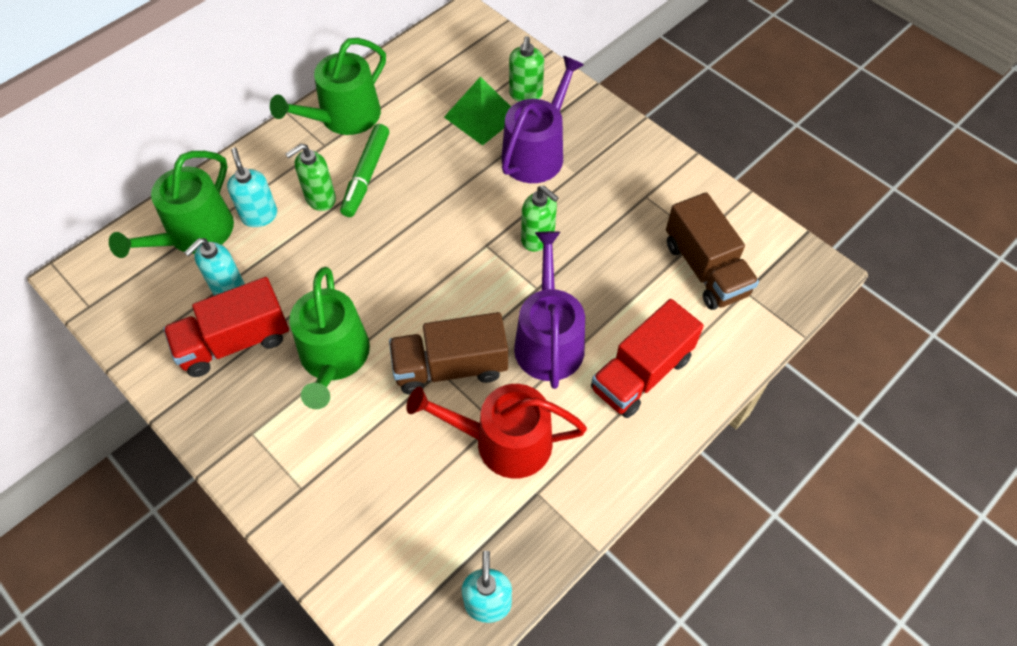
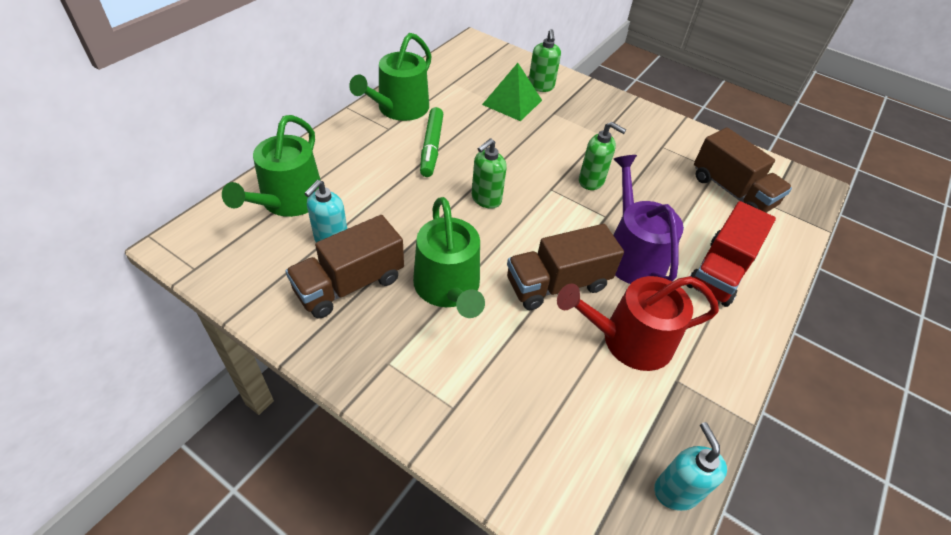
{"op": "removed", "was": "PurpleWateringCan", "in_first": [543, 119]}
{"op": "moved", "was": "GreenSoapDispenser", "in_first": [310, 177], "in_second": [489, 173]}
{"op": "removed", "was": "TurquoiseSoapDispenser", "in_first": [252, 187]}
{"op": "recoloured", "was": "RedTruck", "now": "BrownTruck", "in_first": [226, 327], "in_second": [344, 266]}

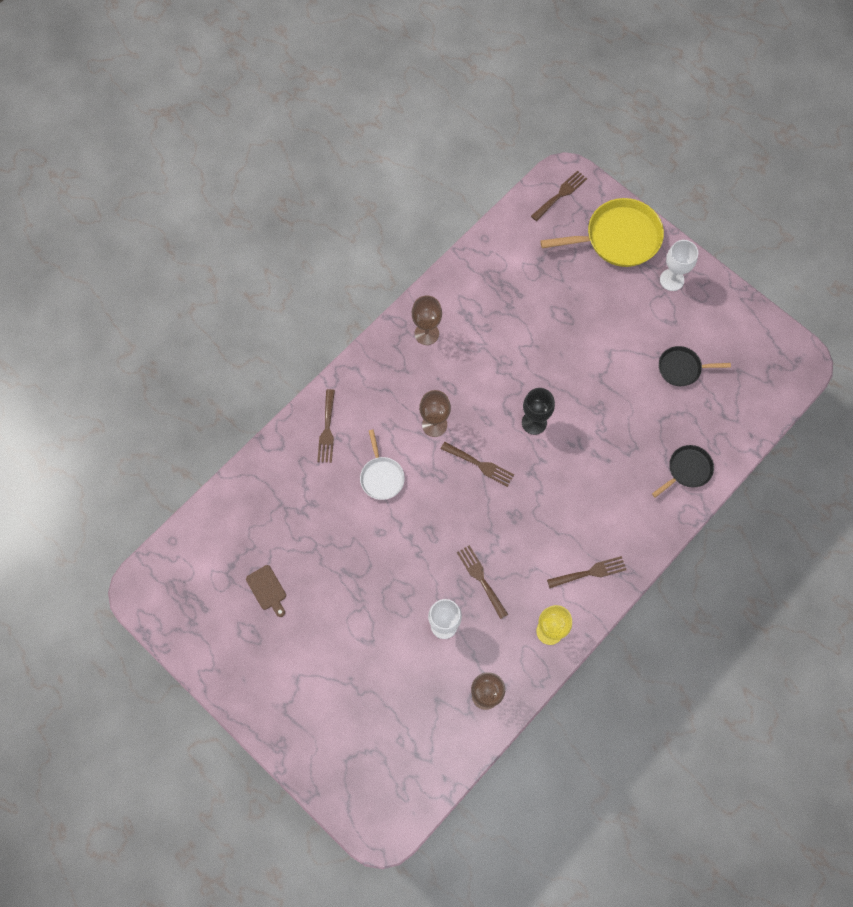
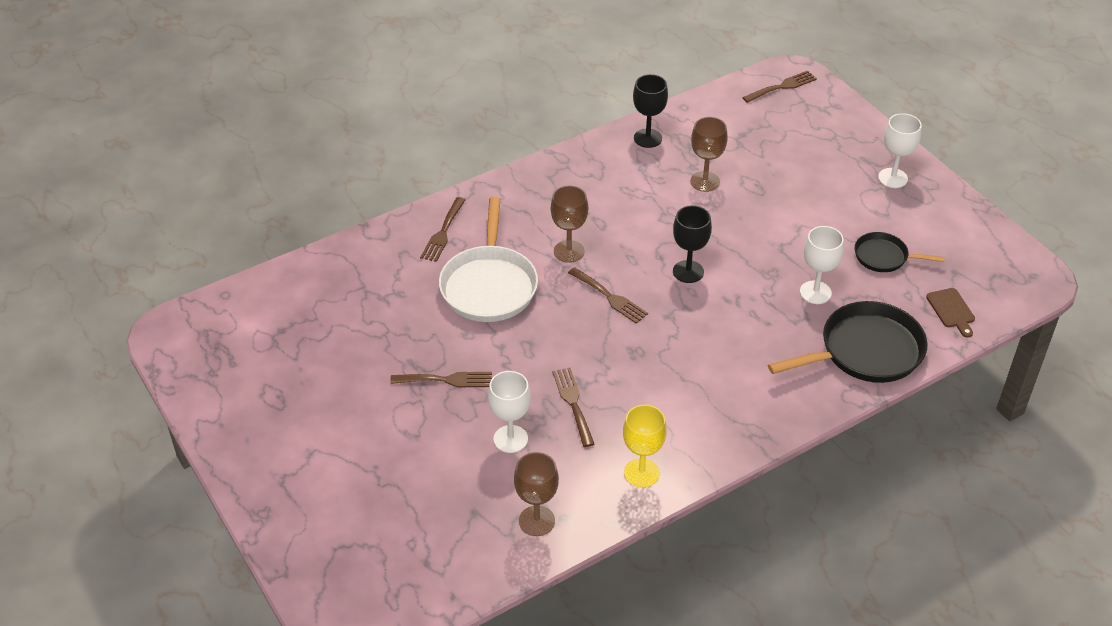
{"op": "removed", "was": "YellowPan", "in_first": [602, 232]}
{"op": "moved", "was": "BrownGoblet", "in_first": [427, 320], "in_second": [709, 154]}
{"op": "resized", "was": "WhitePan", "in_first": [382, 465], "in_second": [488, 259], "ratio": 1.81}
{"op": "resized", "was": "BlackPan", "in_first": [683, 471], "in_second": [848, 342], "ratio": 1.81}
{"op": "moved", "was": "BrownFork", "in_first": [586, 572], "in_second": [441, 379]}
{"op": "moved", "was": "BrownCuttingBoard", "in_first": [266, 591], "in_second": [950, 313]}
{"op": "added", "now": "BlackGoblet", "in_second": [650, 111]}
{"op": "added", "now": "WhiteGoblet", "in_second": [822, 265]}

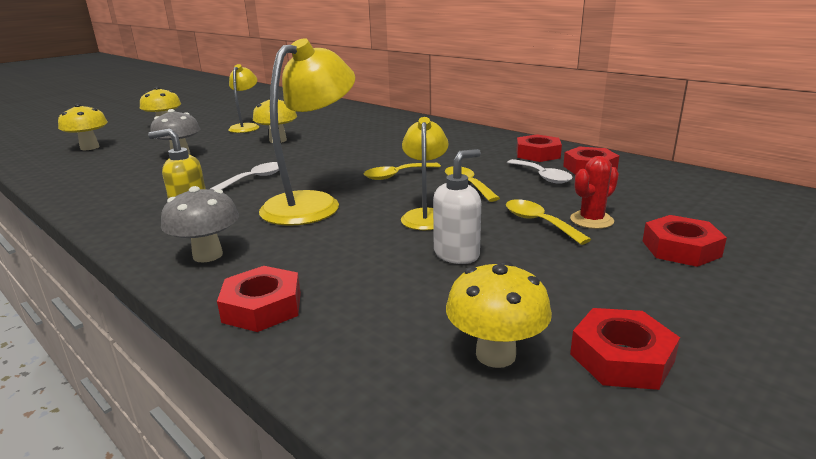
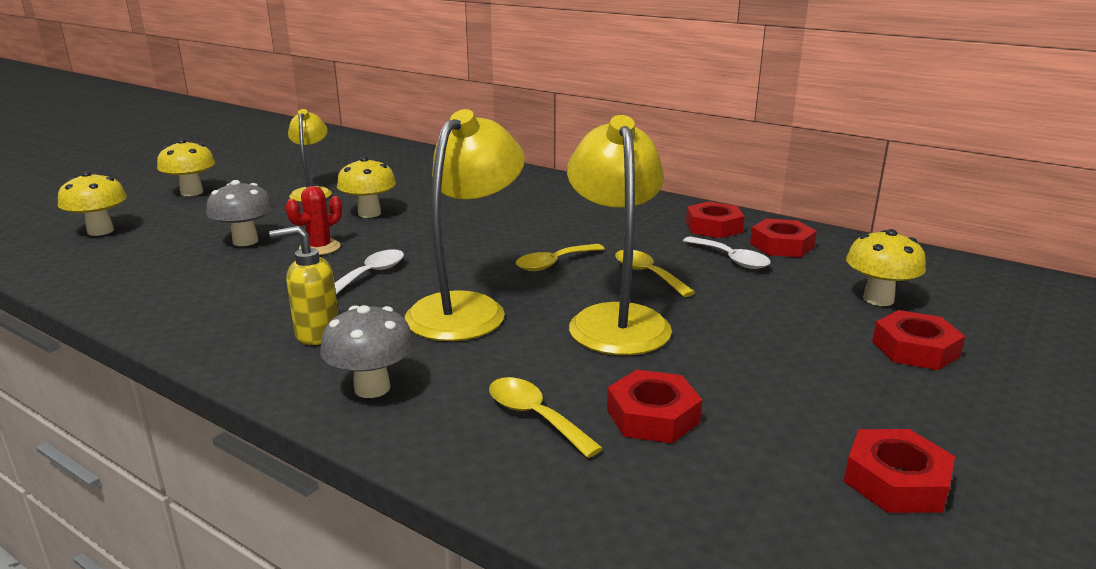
{"op": "resized", "was": "YellowLamp", "in_first": [425, 173], "in_second": [619, 235], "ratio": 1.7}
{"op": "removed", "was": "WhiteSoapDispenser", "in_first": [457, 206]}
{"op": "moved", "was": "RedCactus", "in_first": [594, 192], "in_second": [313, 220]}
{"op": "moved", "was": "YellowSpoon", "in_first": [548, 222], "in_second": [546, 417]}
{"op": "moved", "was": "YellowMushroom", "in_first": [499, 314], "in_second": [886, 267]}
{"op": "moved", "was": "RedNut", "in_first": [259, 299], "in_second": [654, 406]}

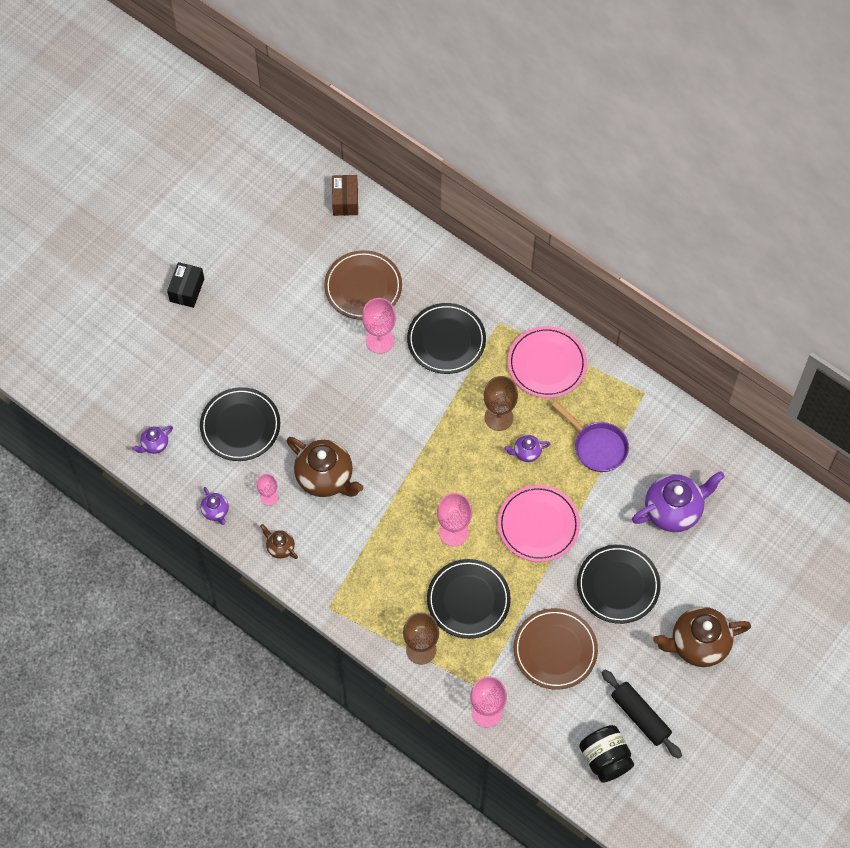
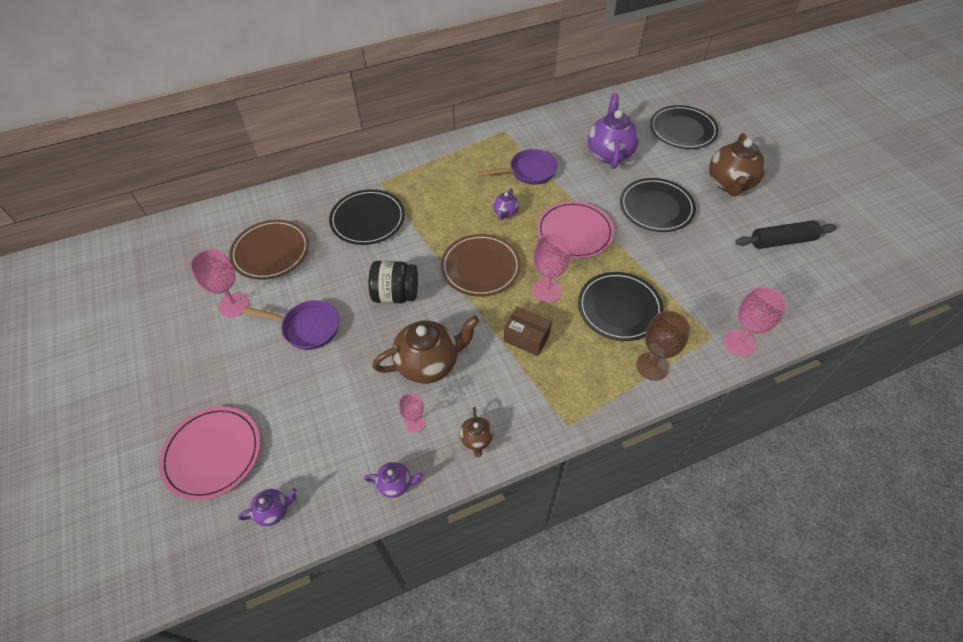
{"op": "moved", "was": "BrownBox", "in_first": [345, 195], "in_second": [528, 331]}
{"op": "removed", "was": "BlackBox", "in_first": [185, 285]}
{"op": "moved", "was": "PinkGoblet", "in_first": [379, 326], "in_second": [219, 283]}
{"op": "moved", "was": "PinkPlate", "in_first": [547, 362], "in_second": [210, 453]}
{"op": "removed", "was": "BrownGoblet", "in_first": [501, 403]}
{"op": "moved", "was": "BlackPlate", "in_first": [240, 424], "in_second": [684, 127]}
{"op": "turned", "was": "PurpleTeapot", "in_first": [152, 440], "in_second": [267, 507], "clockwise": -105}
{"op": "turned", "was": "BrownTeapot", "in_first": [279, 541], "in_second": [476, 432], "clockwise": -75}
{"op": "moved", "was": "BrownPlate", "in_first": [555, 649], "in_second": [481, 265]}
{"op": "moved", "was": "BlackJar", "in_first": [606, 754], "in_second": [393, 282]}
{"op": "added", "now": "PurplePan", "in_second": [290, 325]}

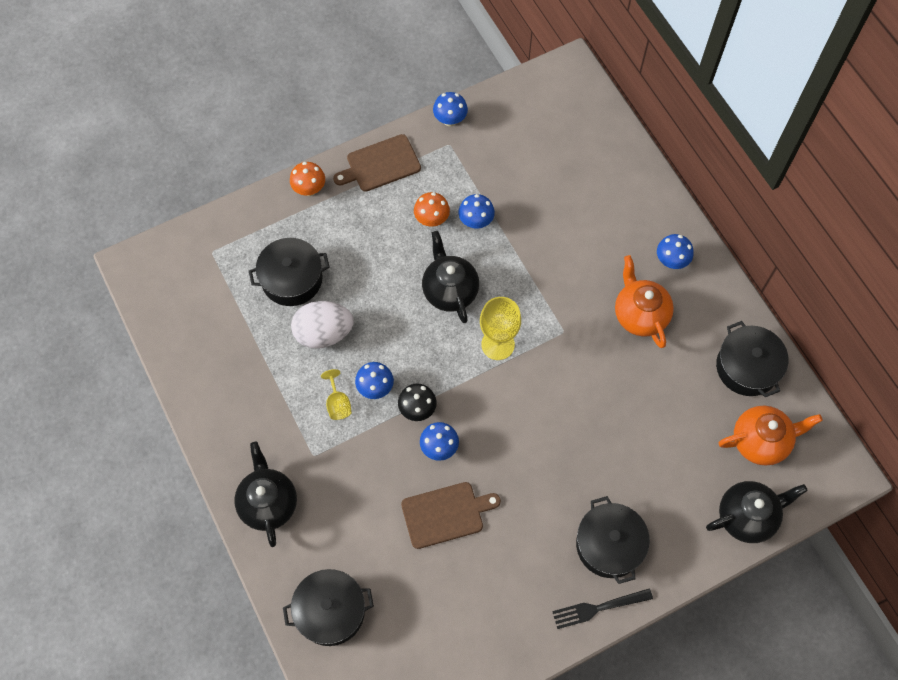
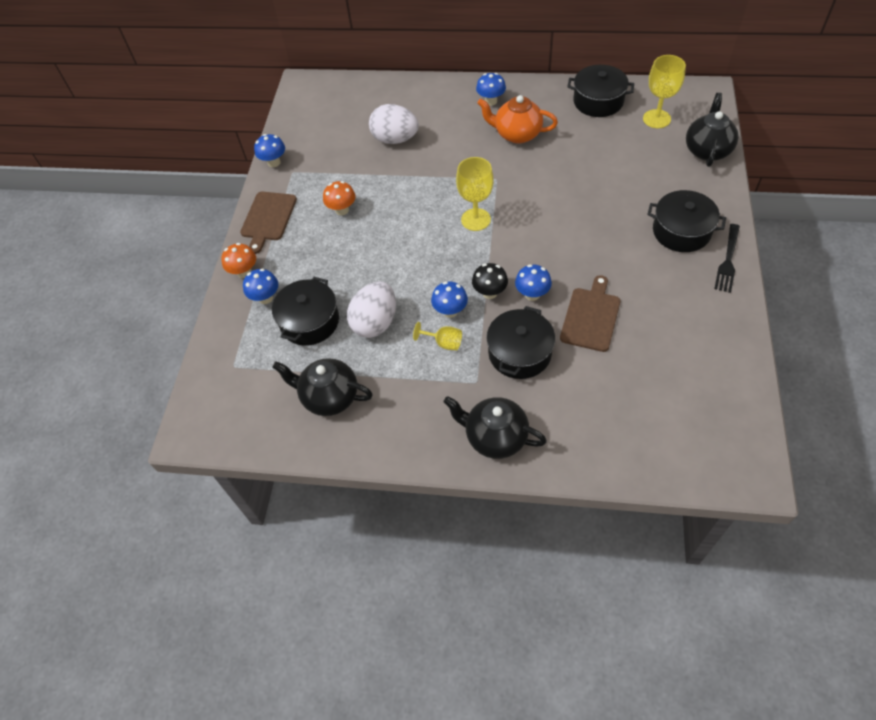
{"op": "moved", "was": "BlueMushroom", "in_first": [477, 211], "in_second": [260, 286]}
{"op": "moved", "was": "BlackTeapot", "in_first": [450, 277], "in_second": [322, 387]}
{"op": "replaced", "was": "OrangeTeapot", "now": "YellowGoblet", "in_first": [771, 435], "in_second": [664, 91]}
{"op": "moved", "was": "BlackPot", "in_first": [328, 607], "in_second": [521, 342]}
{"op": "added", "now": "WhiteEgg", "in_second": [394, 124]}

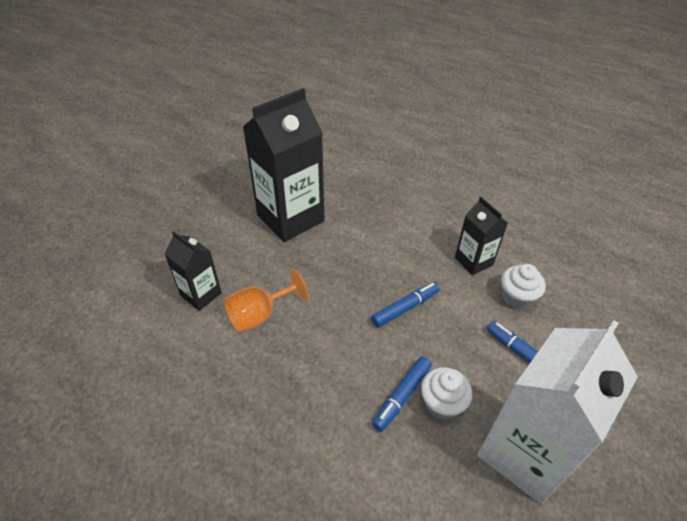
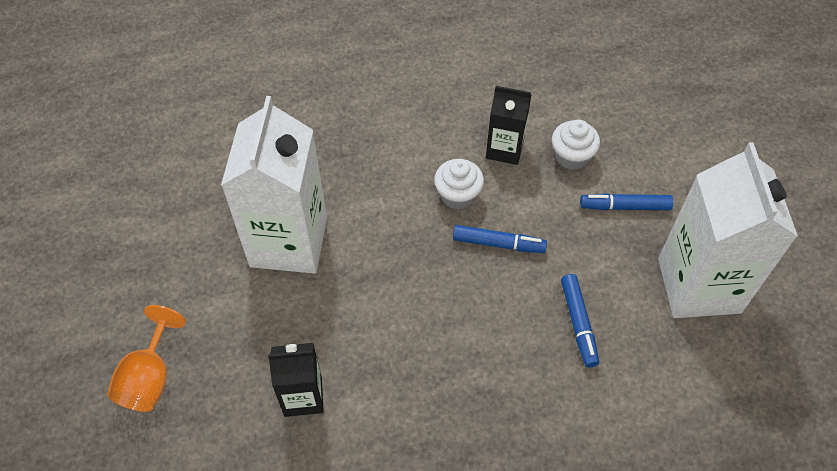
{"op": "recoloured", "was": "BlackCarton", "now": "WhiteCarton", "in_first": [283, 165], "in_second": [274, 185]}
{"op": "moved", "was": "OrangeGoblet", "in_first": [266, 301], "in_second": [146, 358]}
{"op": "turned", "was": "BlueMarker", "in_first": [405, 305], "in_second": [500, 239], "clockwise": 90}
{"op": "moved", "was": "WhiteCupcake", "in_first": [446, 393], "in_second": [459, 184]}

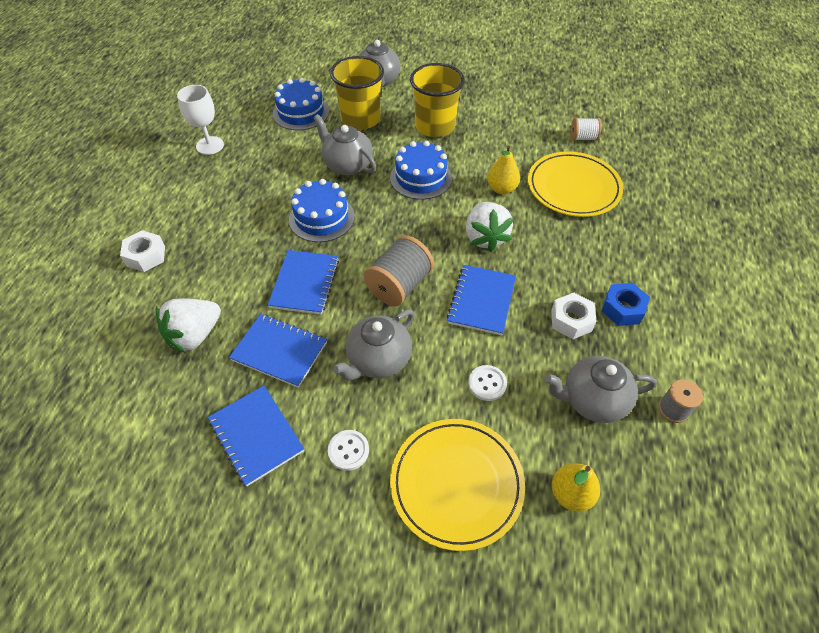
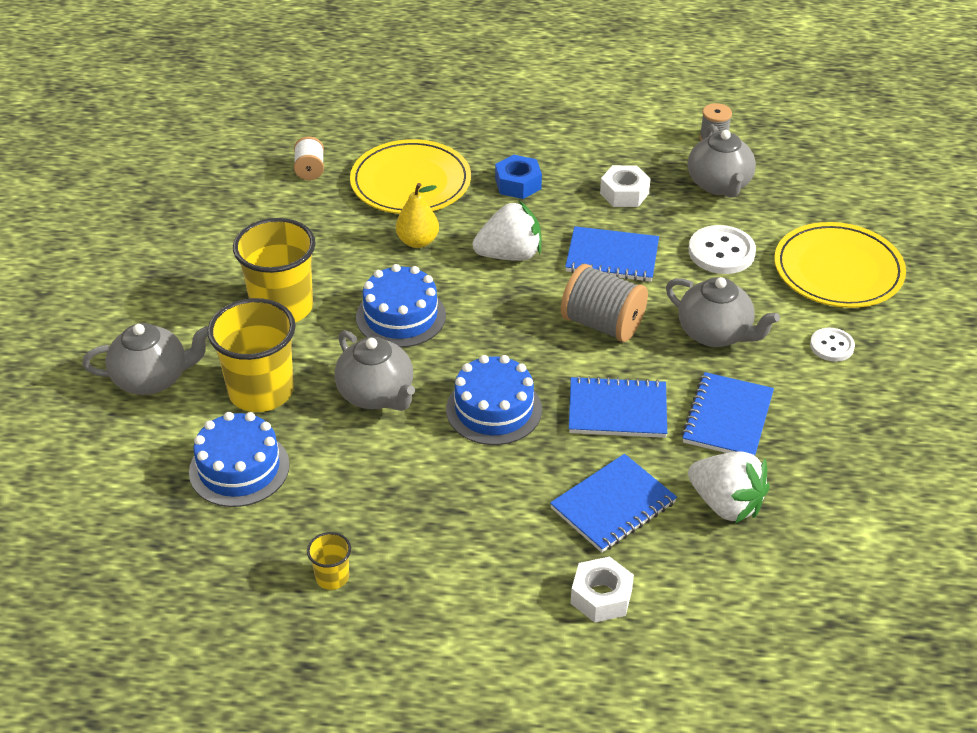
{"op": "replaced", "was": "WhiteGoblet", "now": "YellowCup", "in_first": [200, 120], "in_second": [329, 561]}
{"op": "turned", "was": "GreyTeapot", "in_first": [344, 144], "in_second": [375, 370], "clockwise": -75}
{"op": "moved", "was": "BlueNut", "in_first": [625, 304], "in_second": [518, 177]}
{"op": "resized", "was": "WhiteButton", "in_first": [487, 383], "in_second": [722, 249], "ratio": 1.63}
{"op": "moved", "was": "BlueNotebook", "in_first": [256, 436], "in_second": [613, 503]}
{"op": "removed", "was": "YellowPear", "in_first": [576, 487]}

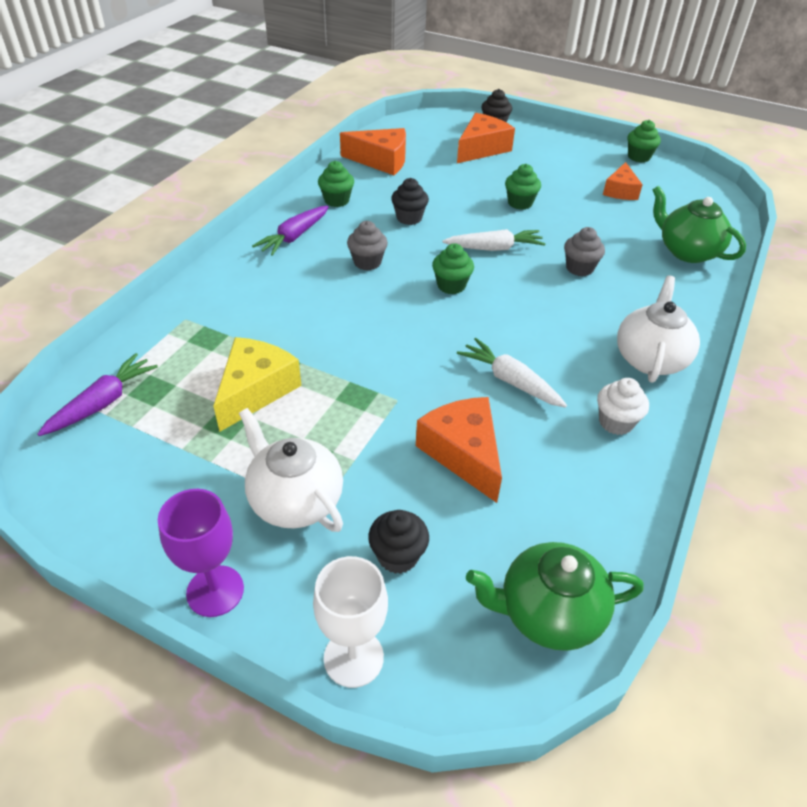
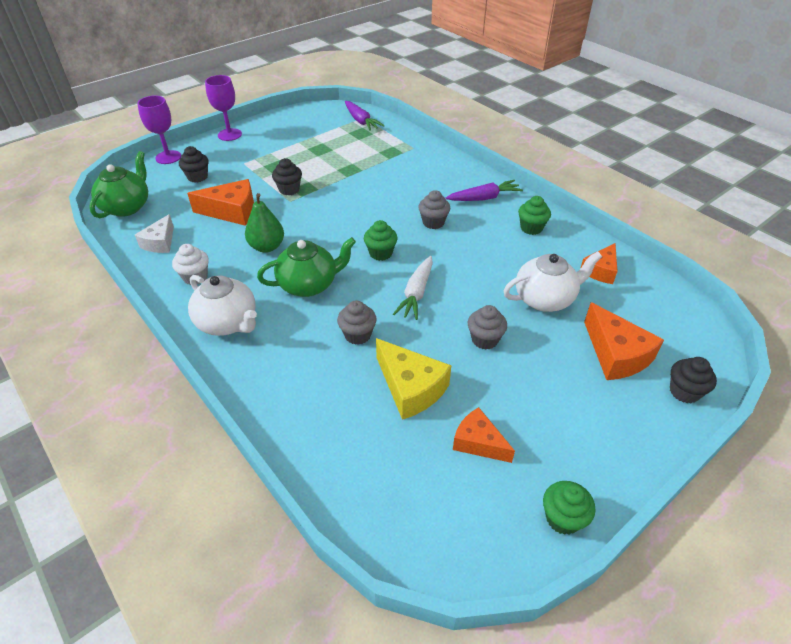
{"op": "resized", "was": "OrangeCheese", "in_first": [373, 151], "in_second": [599, 263], "ratio": 0.66}
{"op": "recoloured", "was": "GreenCupcake", "now": "GreyCupcake", "in_first": [523, 187], "in_second": [487, 327]}
{"op": "moved", "was": "BlackCupcake", "in_first": [410, 201], "in_second": [287, 176]}
{"op": "moved", "was": "GreenTeapot", "in_first": [699, 224], "in_second": [306, 267]}
{"op": "turned", "was": "PurpleCarrot", "in_first": [290, 231], "in_second": [484, 190], "clockwise": 105}
{"op": "moved", "was": "YellowCheese", "in_first": [257, 384], "in_second": [413, 379]}
{"op": "replaced", "was": "WhiteCarrot", "now": "GreenPear", "in_first": [512, 373], "in_second": [264, 223]}
{"op": "moved", "was": "WhiteTeapot", "in_first": [291, 470], "in_second": [553, 281]}
{"op": "recoloured", "was": "WhiteGoblet", "now": "PurpleGoblet", "in_first": [350, 622], "in_second": [159, 130]}
{"op": "added", "now": "WhiteCheese", "in_second": [154, 233]}

